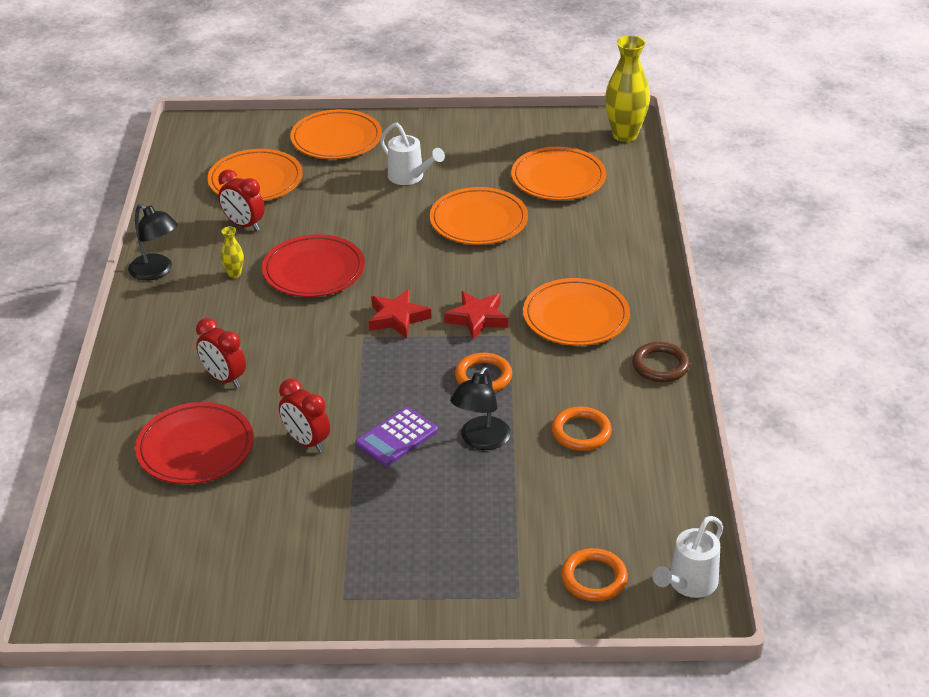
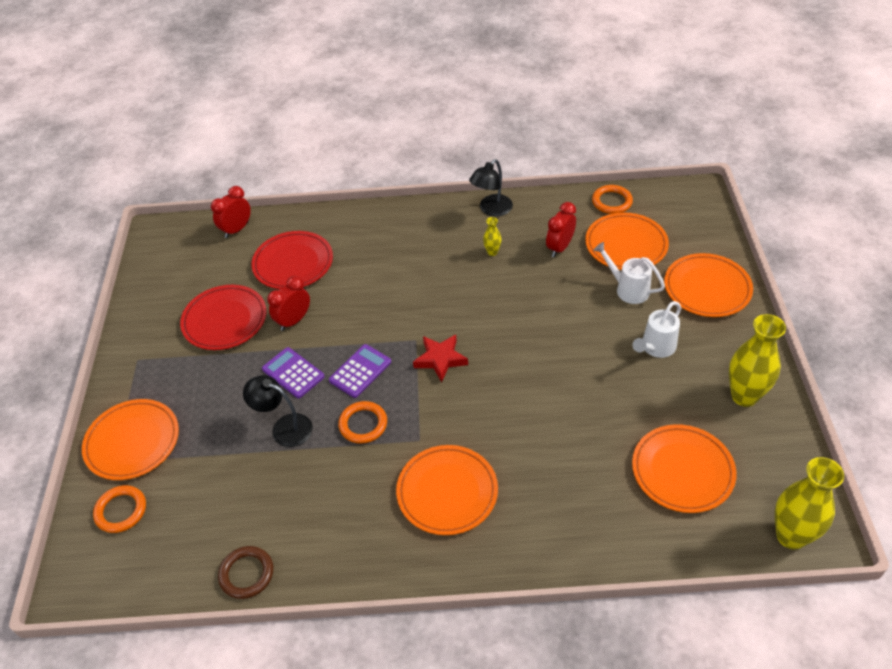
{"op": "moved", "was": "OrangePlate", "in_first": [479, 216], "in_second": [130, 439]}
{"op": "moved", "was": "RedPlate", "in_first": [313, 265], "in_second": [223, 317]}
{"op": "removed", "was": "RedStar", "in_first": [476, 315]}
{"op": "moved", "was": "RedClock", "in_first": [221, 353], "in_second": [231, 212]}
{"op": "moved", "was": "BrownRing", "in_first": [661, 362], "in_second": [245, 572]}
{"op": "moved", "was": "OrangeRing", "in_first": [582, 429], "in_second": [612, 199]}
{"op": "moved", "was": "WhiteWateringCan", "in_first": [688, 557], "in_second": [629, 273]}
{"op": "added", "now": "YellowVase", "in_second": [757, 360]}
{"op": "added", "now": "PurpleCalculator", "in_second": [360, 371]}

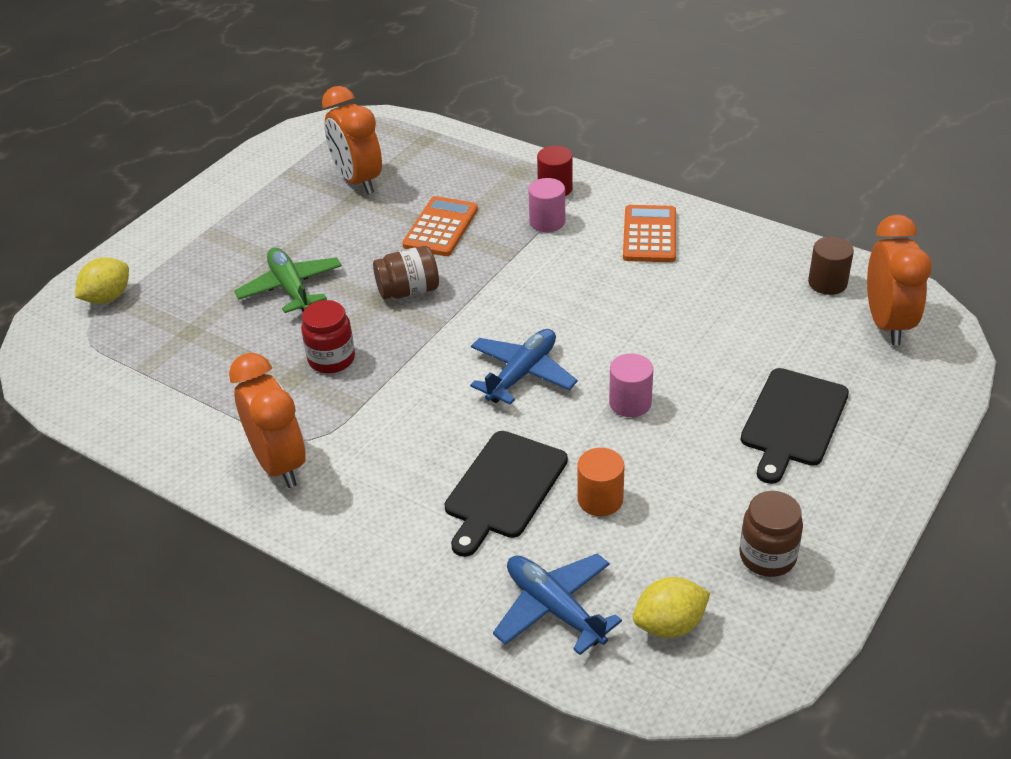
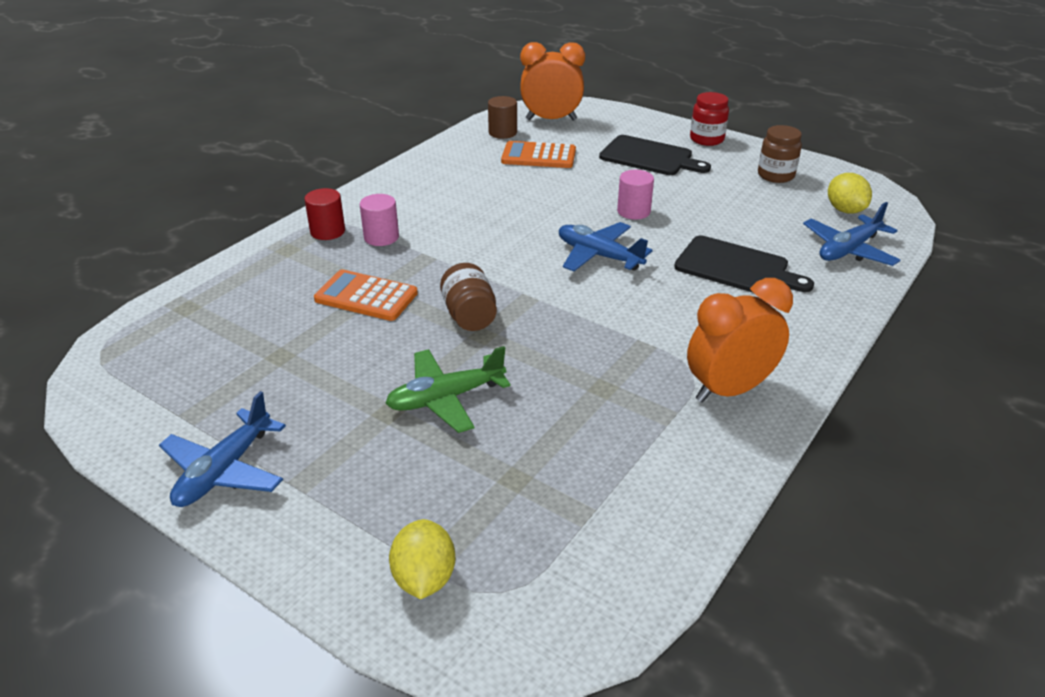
{"op": "removed", "was": "OrangeClock", "in_first": [352, 140]}
{"op": "moved", "was": "OrangeCalculator", "in_first": [649, 233], "in_second": [538, 154]}
{"op": "turned", "was": "YellowLemon", "in_first": [102, 281], "in_second": [422, 559], "clockwise": 45}
{"op": "moved", "was": "RedJar", "in_first": [328, 336], "in_second": [709, 119]}
{"op": "removed", "was": "OrangeCylinder", "in_first": [601, 482]}
{"op": "added", "now": "BluePlane", "in_second": [222, 449]}

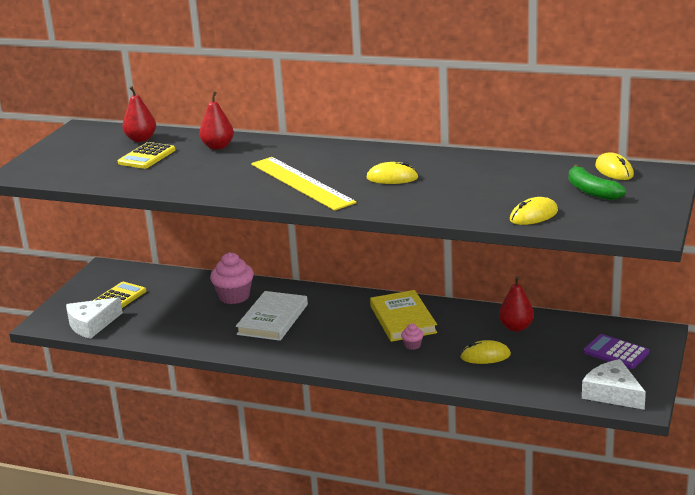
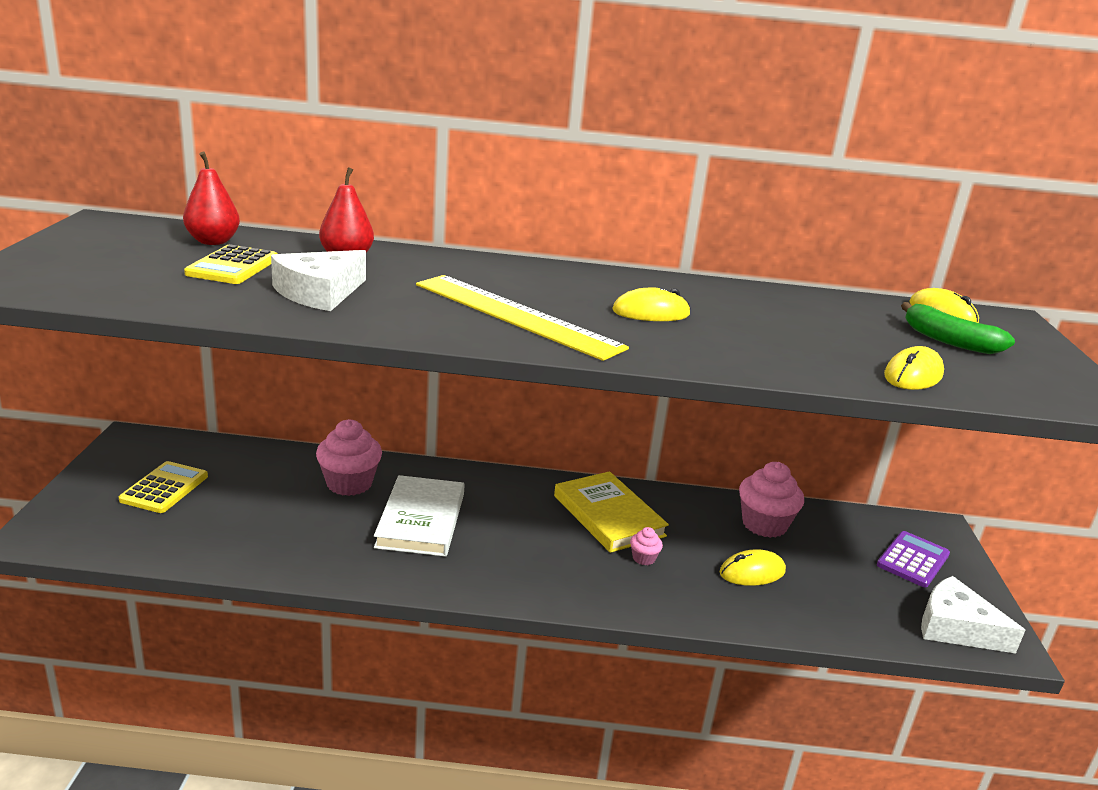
{"op": "replaced", "was": "RedPear", "now": "PinkCupcake", "in_first": [516, 304], "in_second": [771, 500]}
{"op": "moved", "was": "WhiteCheese", "in_first": [94, 318], "in_second": [318, 280]}
{"op": "turned", "was": "PurpleCalculator", "in_first": [616, 351], "in_second": [913, 559], "clockwise": 105}

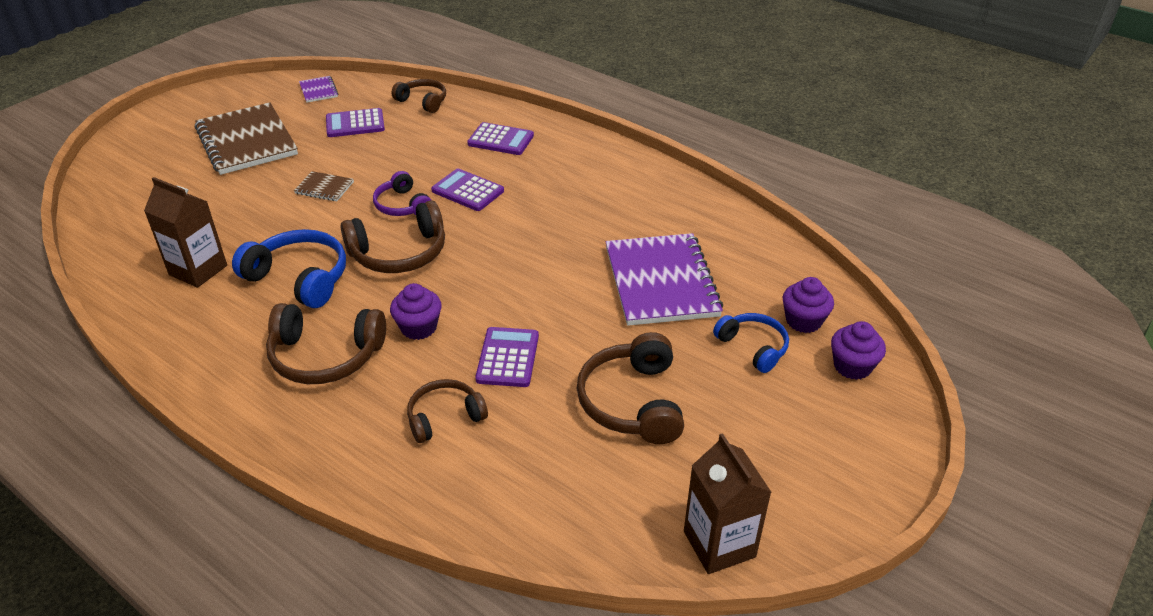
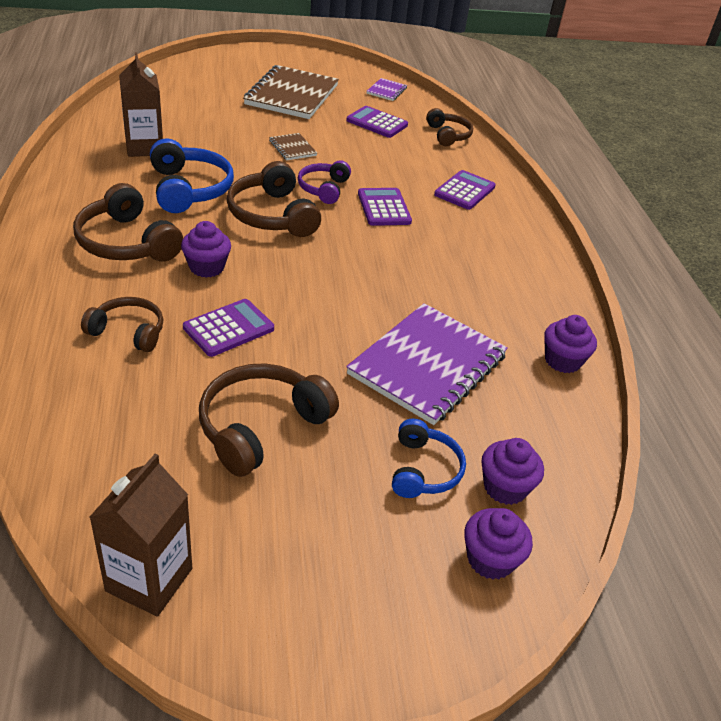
{"op": "turned", "was": "PurpleCalculator", "in_first": [500, 138], "in_second": [465, 190], "clockwise": -120}
{"op": "turned", "was": "BrownHeadphones", "in_first": [392, 236], "in_second": [274, 199], "clockwise": 45}
{"op": "added", "now": "PurpleCupcake", "in_second": [570, 344]}

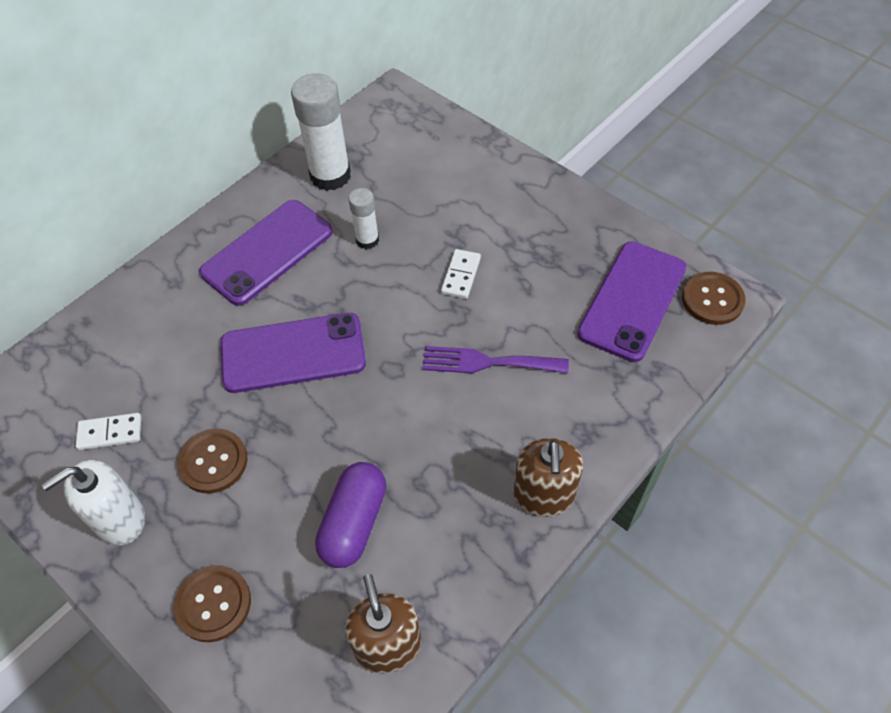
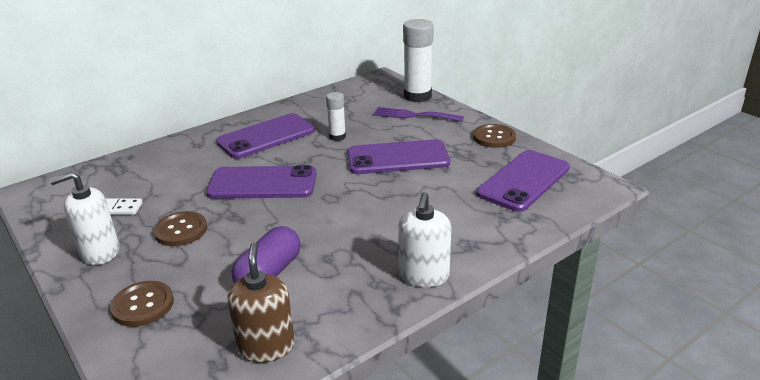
{"op": "moved", "was": "WhiteGlueStick", "in_first": [321, 132], "in_second": [418, 60]}
{"op": "replaced", "was": "WhiteDomino", "now": "PurplePhone", "in_first": [461, 274], "in_second": [398, 156]}
{"op": "moved", "was": "BrownButton", "in_first": [714, 298], "in_second": [494, 136]}
{"op": "moved", "was": "PurpleFork", "in_first": [495, 359], "in_second": [419, 114]}
{"op": "recoloured", "was": "BrownSoapDispenser", "now": "WhiteSoapDispenser", "in_first": [548, 477], "in_second": [424, 239]}

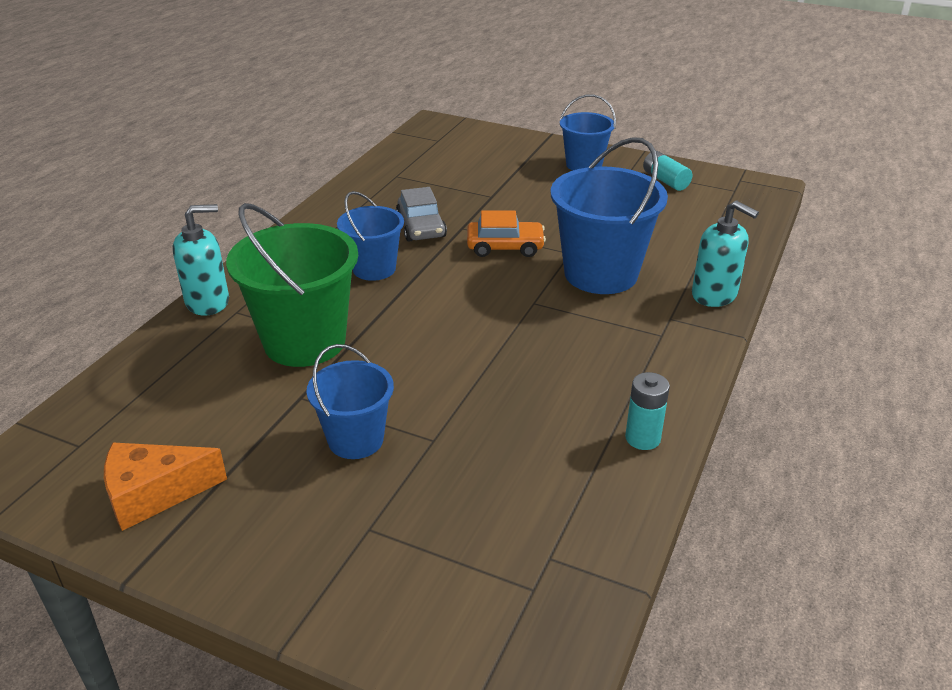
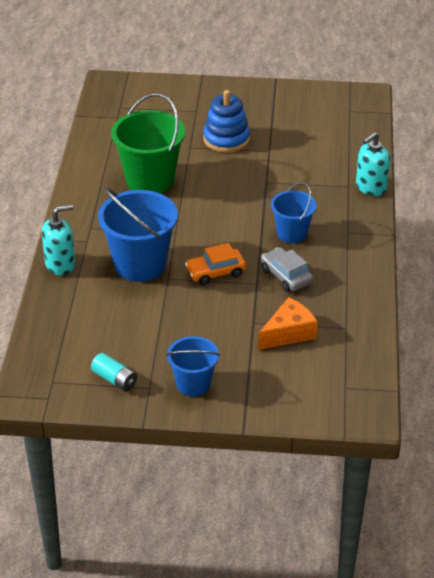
{"op": "turned", "was": "TurquoiseSoapDispenser", "in_first": [725, 253], "in_second": [58, 240], "clockwise": 135}
{"op": "moved", "was": "GreenBucket", "in_first": [292, 285], "in_second": [148, 143]}
{"op": "replaced", "was": "BlueBucket", "now": "BlueStackingToy", "in_first": [350, 401], "in_second": [226, 121]}
{"op": "removed", "was": "TurquoiseBattery", "in_first": [647, 411]}
{"op": "moved", "was": "OrangeCheese", "in_first": [165, 487], "in_second": [288, 323]}

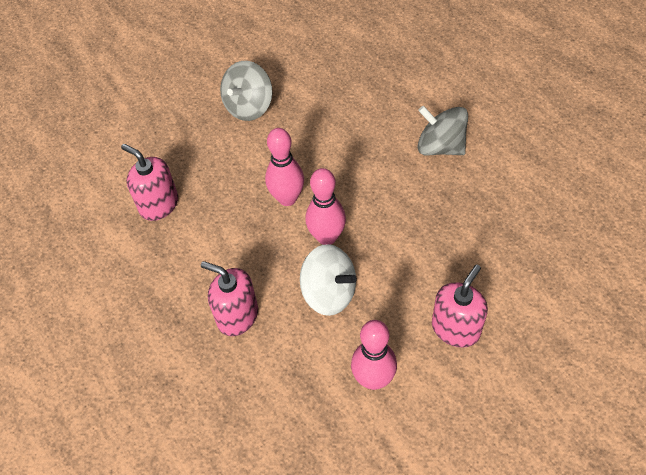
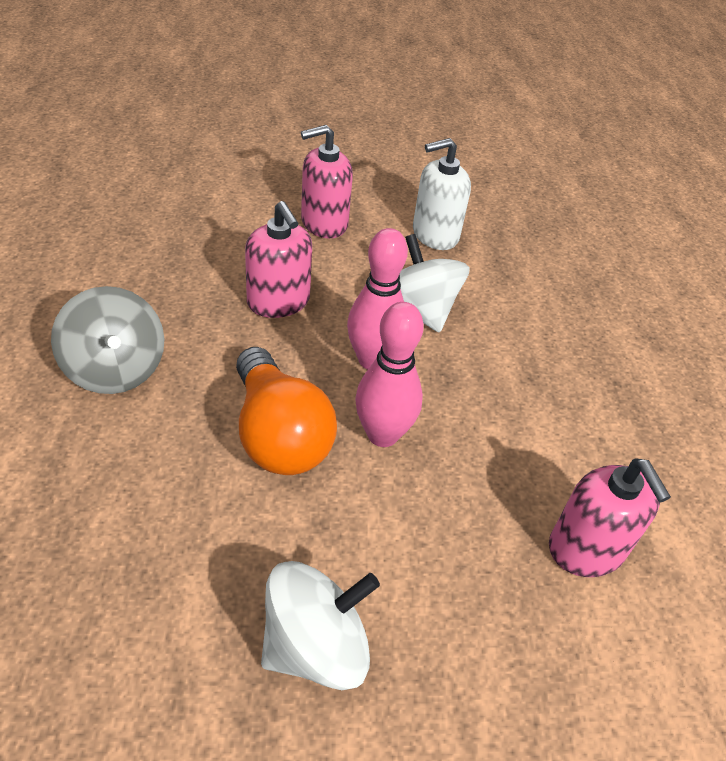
{"op": "recoloured", "was": "GreySpinningTop", "now": "WhiteSpinningTop", "in_first": [246, 91], "in_second": [320, 625]}
{"op": "moved", "was": "PinkSoapDispenser", "in_first": [229, 298], "in_second": [278, 259]}
{"op": "replaced", "was": "PinkBowlingPin", "now": "WhiteSoapDispenser", "in_first": [374, 355], "in_second": [442, 194]}
{"op": "added", "now": "OrangeLightBulb", "in_second": [286, 411]}

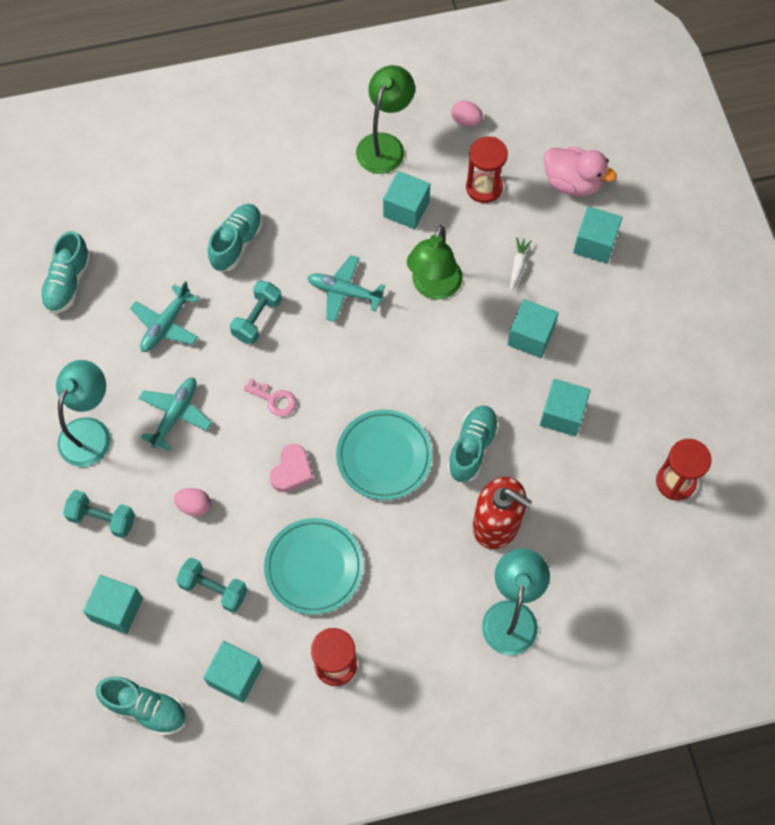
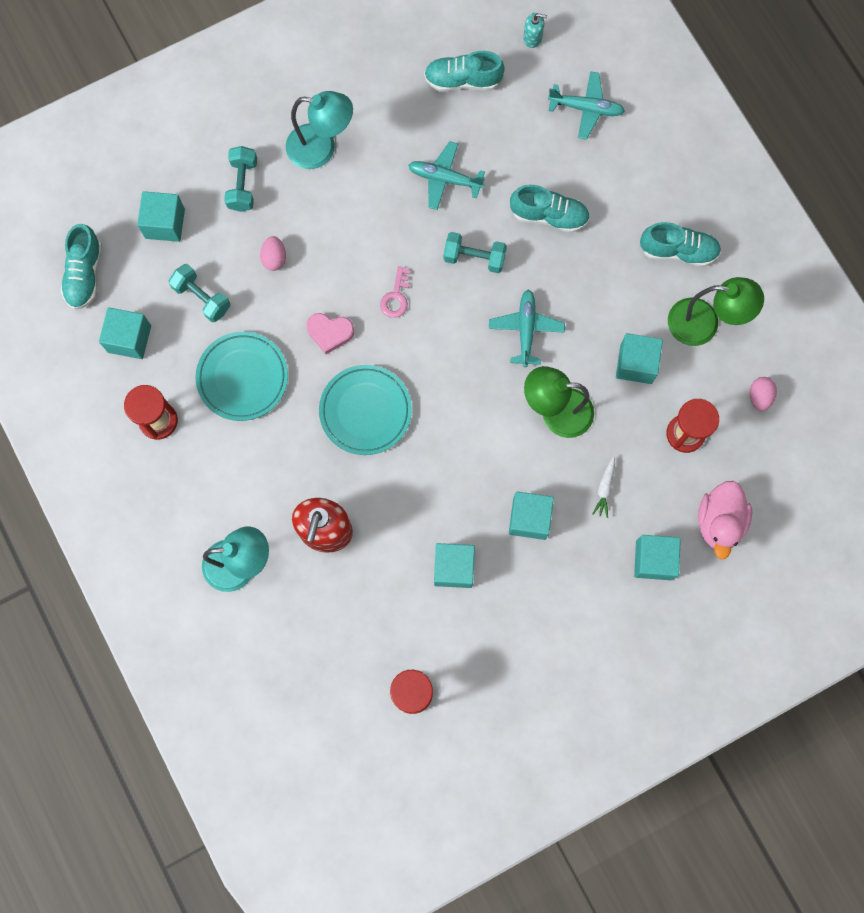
{"op": "turned", "was": "WhiteCarrot", "in_first": [521, 264], "in_second": [603, 487], "clockwise": 105}
{"op": "moved", "was": "TurquoisePlane", "in_first": [175, 414], "in_second": [586, 105]}
{"op": "moved", "was": "TurquoiseShoe", "in_first": [473, 443], "in_second": [680, 244]}
{"op": "turned", "was": "TurquoiseDumbbell", "in_first": [212, 585], "in_second": [200, 293], "clockwise": -60}
{"op": "added", "now": "TurquoiseSoapDispenser", "in_second": [535, 30]}

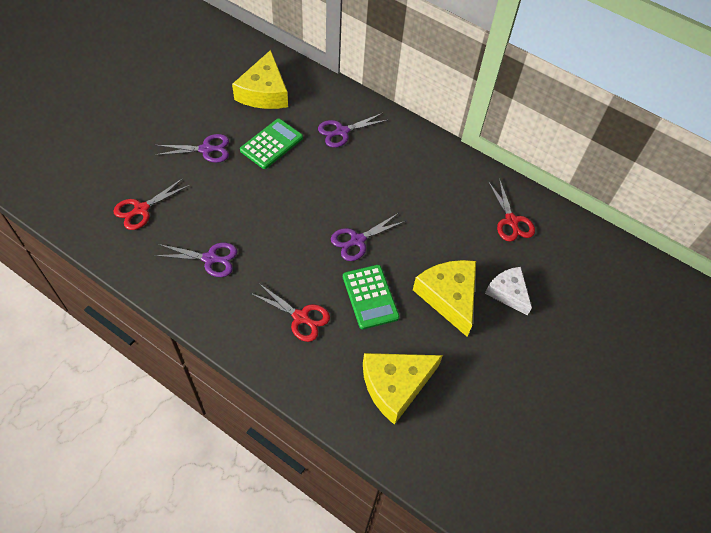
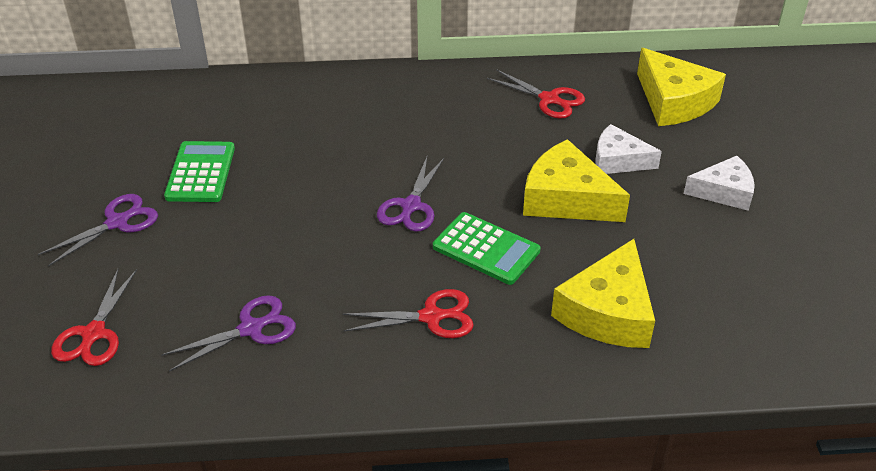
{"op": "moved", "was": "YellowCheese", "in_first": [260, 79], "in_second": [681, 87]}
{"op": "removed", "was": "PurpleScissors", "in_first": [353, 130]}
{"op": "added", "now": "WhiteCheese", "in_second": [719, 183]}

